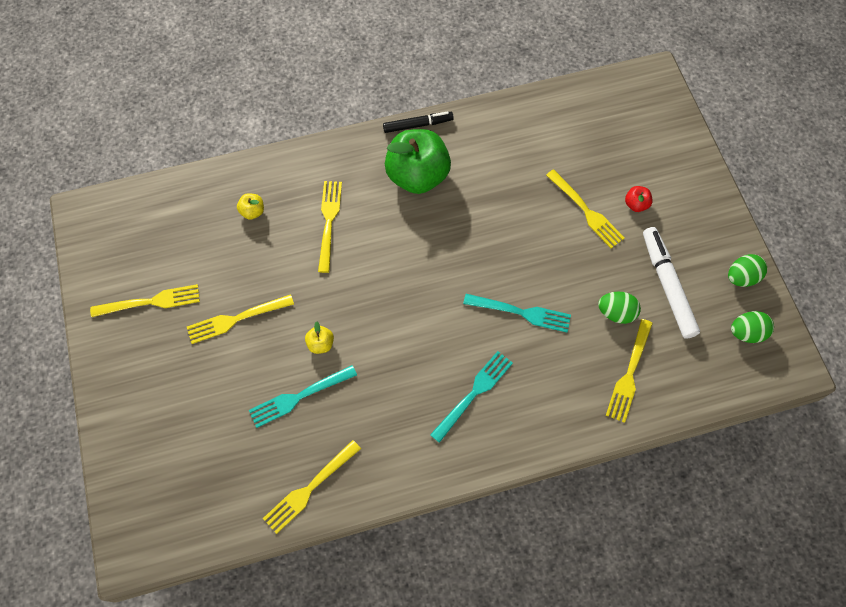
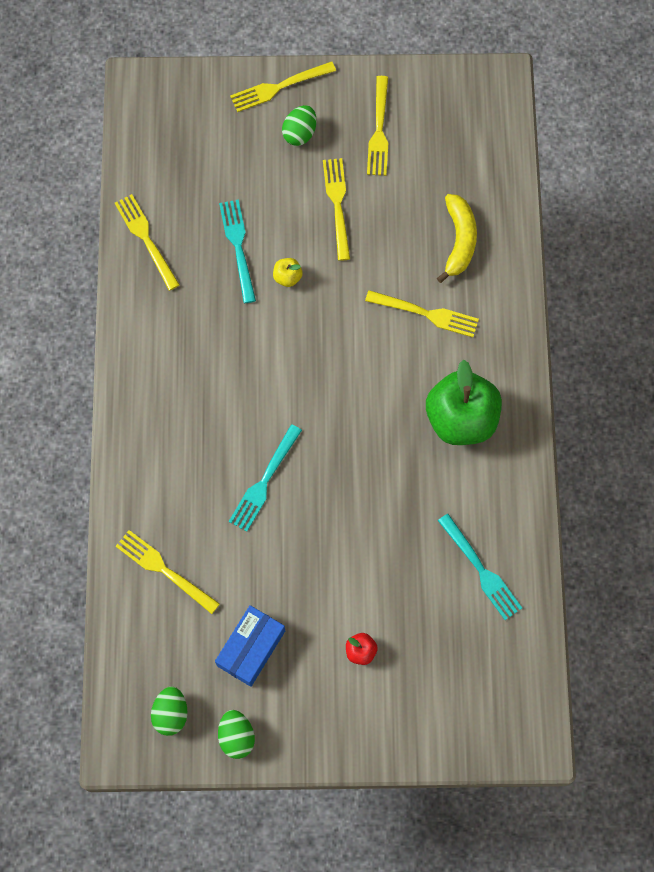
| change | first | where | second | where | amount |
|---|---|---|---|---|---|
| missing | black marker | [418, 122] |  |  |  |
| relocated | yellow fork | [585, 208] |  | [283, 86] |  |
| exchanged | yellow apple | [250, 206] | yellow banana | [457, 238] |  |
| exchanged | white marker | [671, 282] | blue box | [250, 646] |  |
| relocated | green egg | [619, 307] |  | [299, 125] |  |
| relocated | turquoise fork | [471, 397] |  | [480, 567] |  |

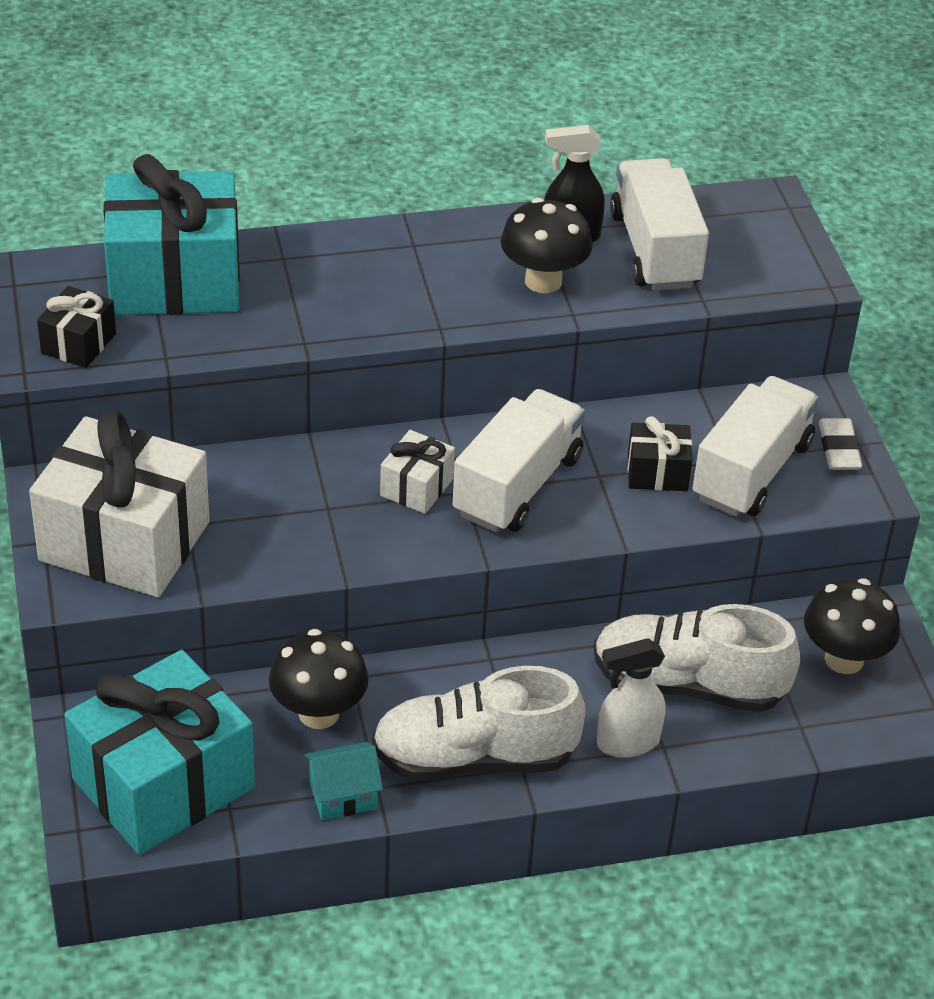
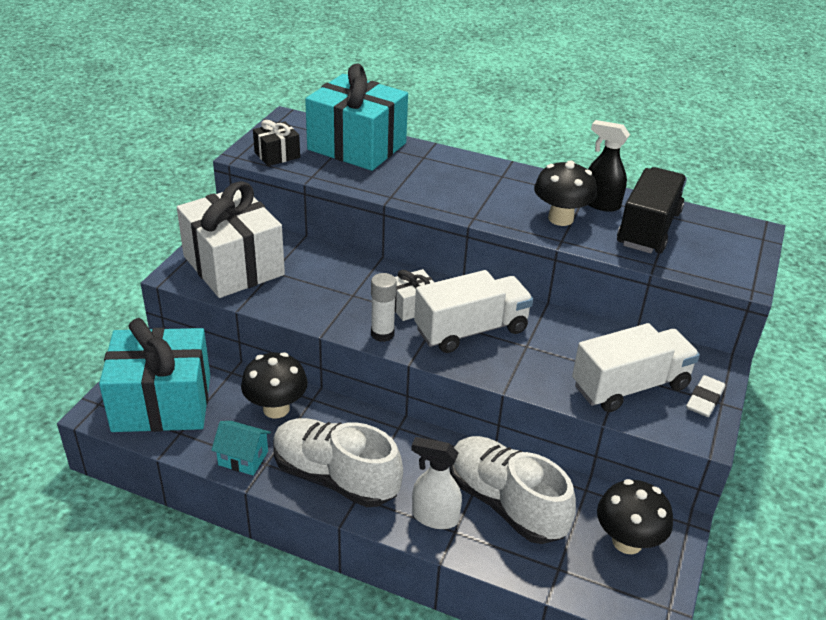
| change | first | where | second | where | amount |
|---|---|---|---|---|---|
| colour | white truck | [659, 224] | black truck | [652, 210] |  |
| missing | black gift | [660, 453] |  |  |  |
| appeared |  |  | white glue stick | [384, 307] |  |

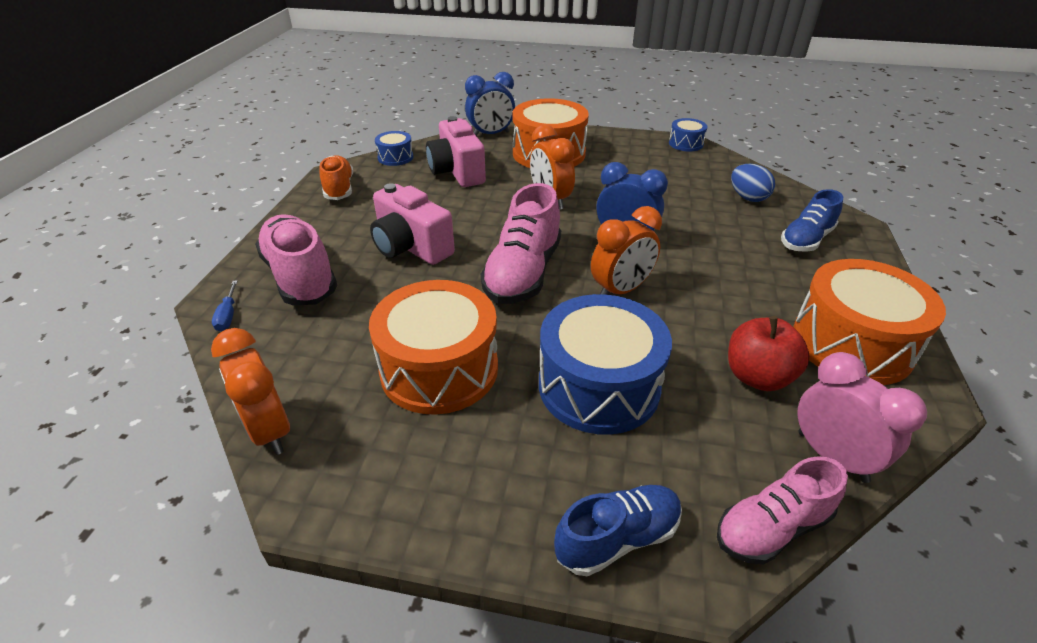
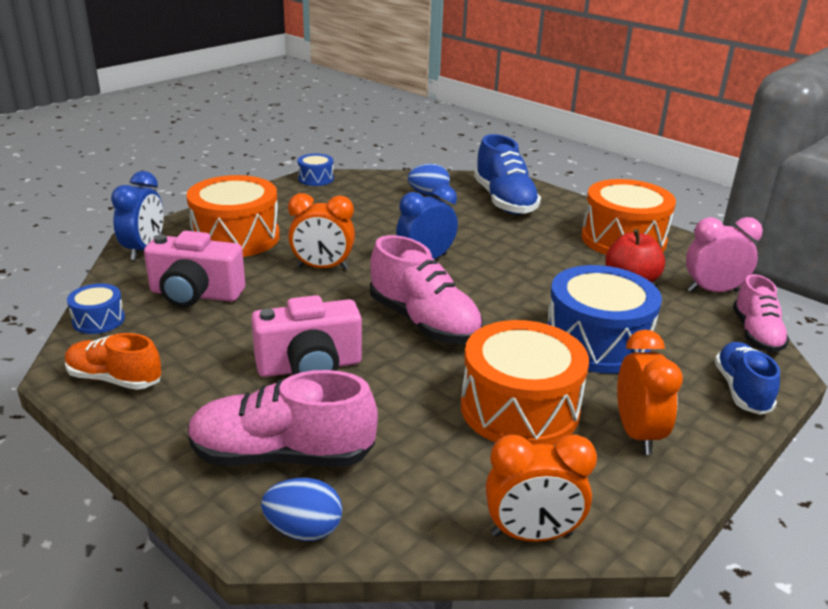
| change | first | where | second | where | amount |
|---|---|---|---|---|---|
| size | blue shoe | [812, 220] |  | [507, 174] | x1.55 |
| relocated | orange clock | [626, 250] |  | [650, 392] |  |
| exchanged | blue screwdriver | [225, 305] | blue egg | [301, 509] |  |

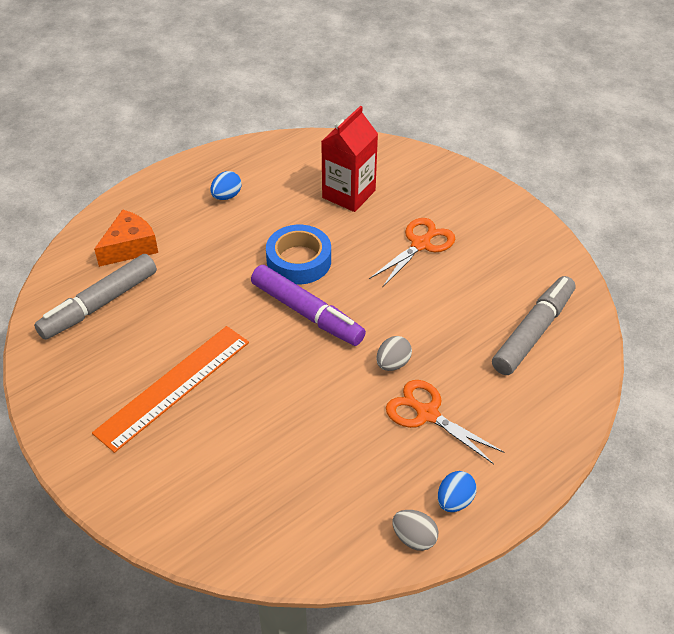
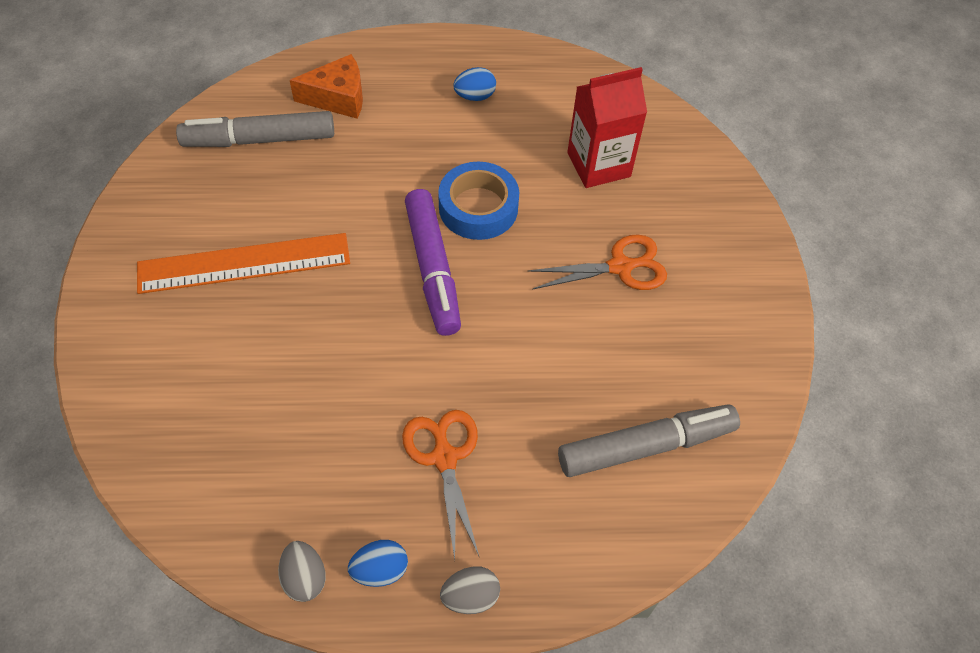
| change | first | where | second | where | amount |
|---|---|---|---|---|---|
| relocated | grey egg | [394, 353] |  | [470, 590] |  |

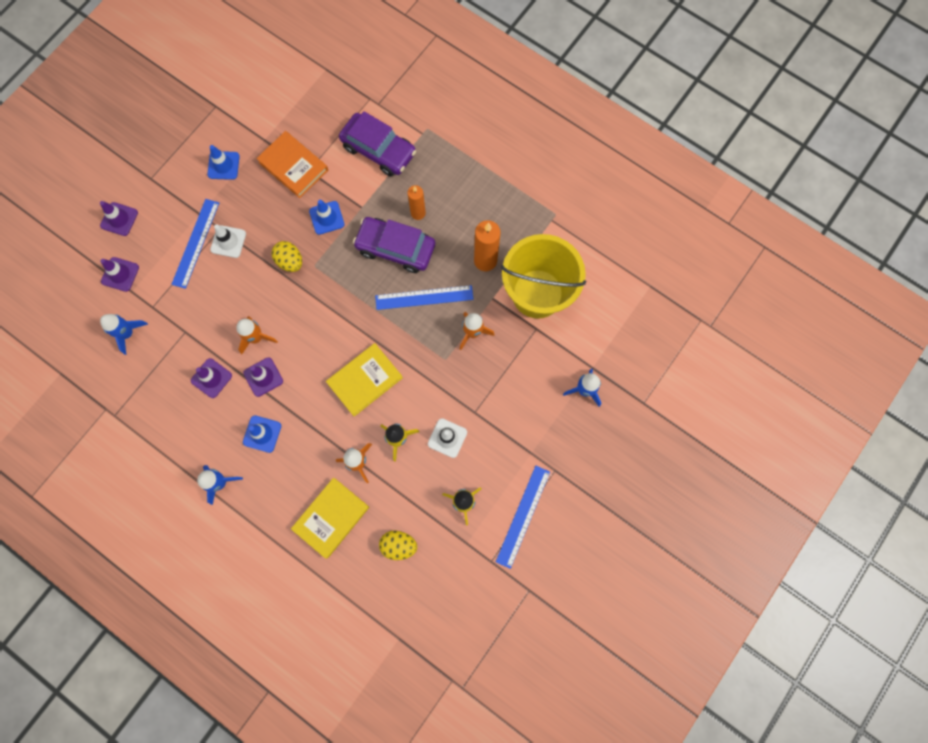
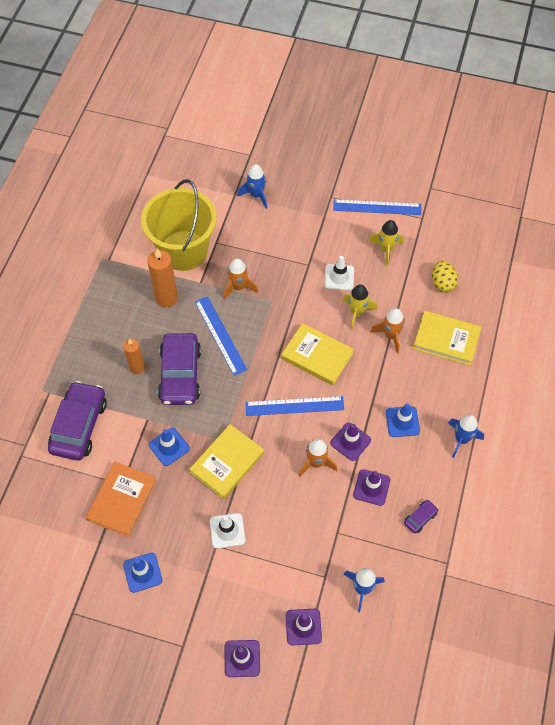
| change | first | where | second | where | amount |
|---|---|---|---|---|---|
| relocated | blue ruler | [195, 244] |  | [294, 406] |  |
| exchanged | yellow egg | [287, 256] | yellow book | [226, 461] |  |
| appeared |  |  | purple car | [421, 516] |  |

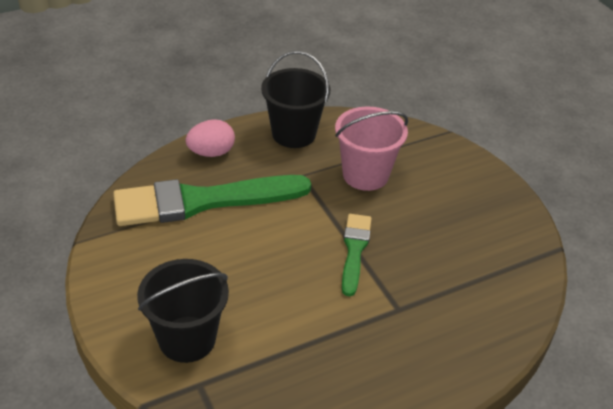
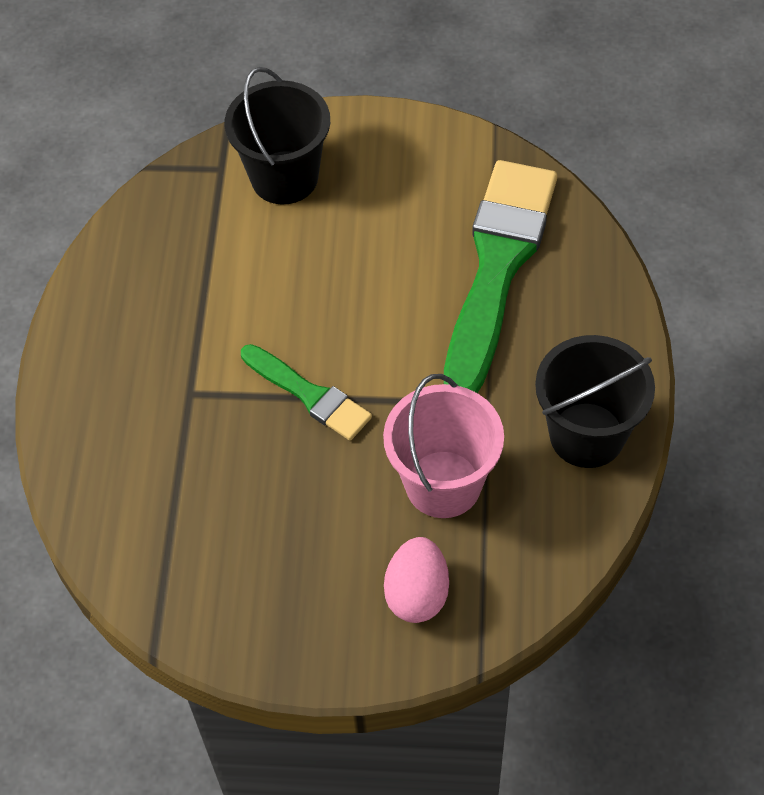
| change | first | where | second | where | amount |
|---|---|---|---|---|---|
| relocated | pink egg | [210, 138] |  | [416, 580] |  |

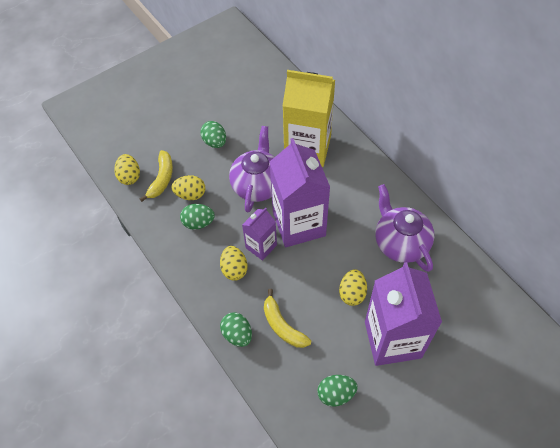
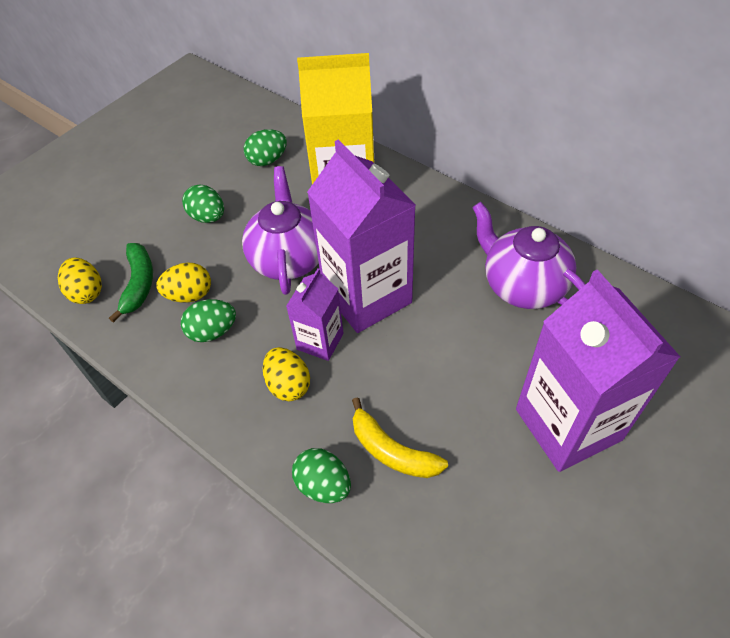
| change | first | where | second | where | amount |
|---|---|---|---|---|---|
| colour | yellow banana | [156, 176] | green banana | [131, 283] |  |
| missing | yellow egg | [353, 287] |  |  |  |
| relocated | green egg | [337, 391] |  | [265, 147] |  |

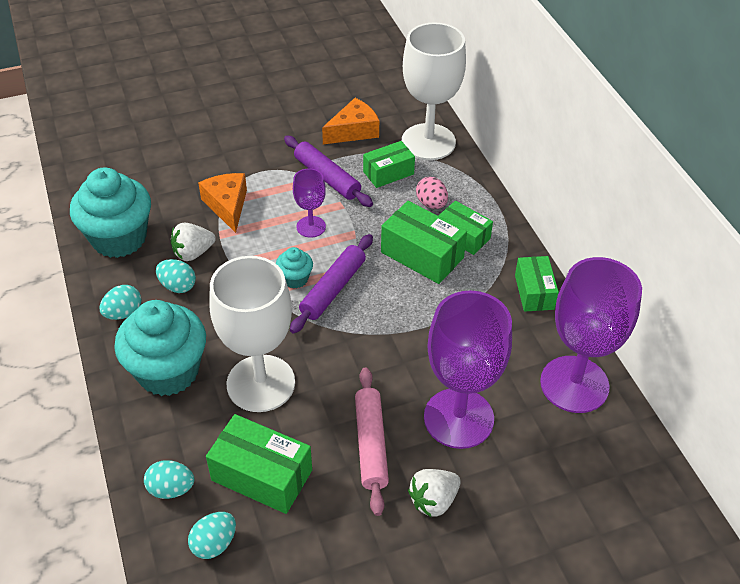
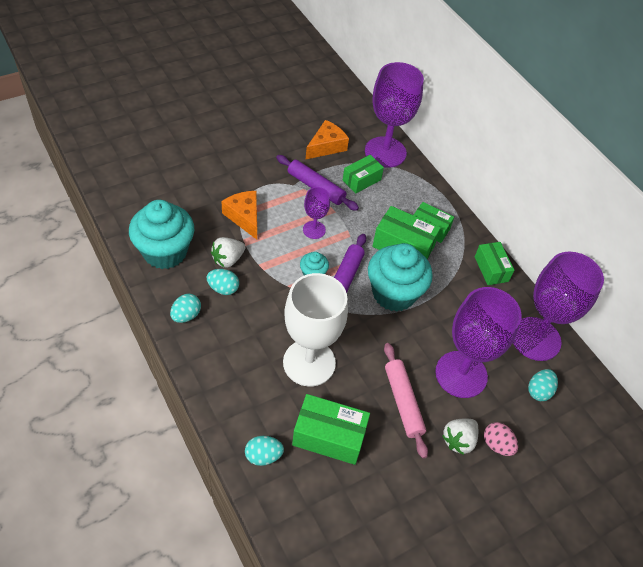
| change | first | where | second | where | amount |
|---|---|---|---|---|---|
| colour | white goblet | [434, 91] | purple goblet | [394, 114] |  |
| relocated | pink egg | [432, 193] |  | [501, 439] |  |
| relocated | turquoise cupcake | [160, 348] |  | [400, 277] |  |
| relocated | turquoise egg | [212, 535] |  | [543, 385] |  |

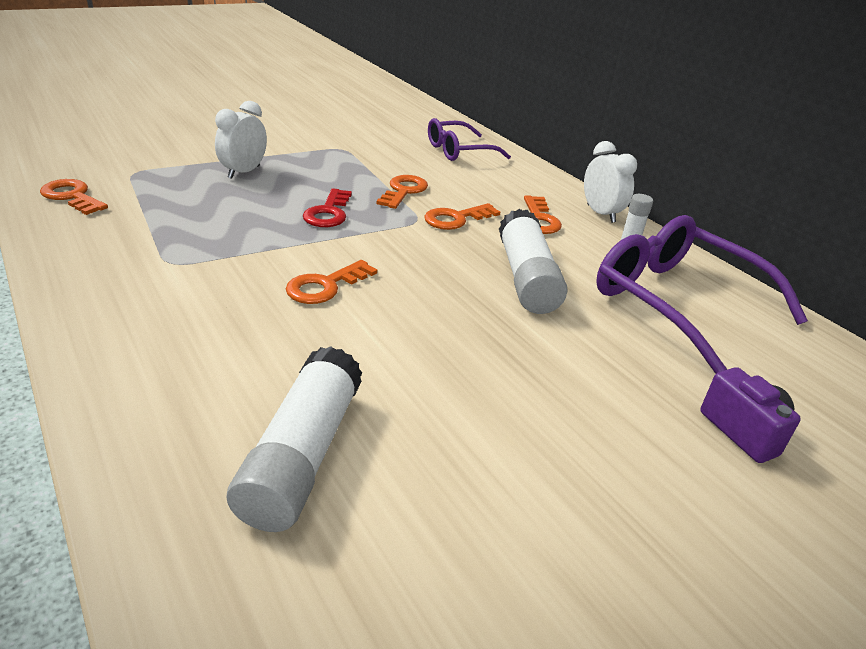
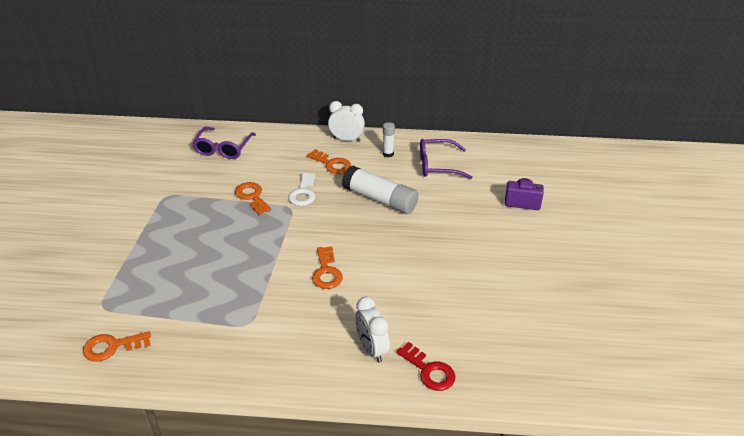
| change | first | where | second | where | amount |
|---|---|---|---|---|---|
| relocated | white clock | [241, 140] |  | [372, 330] |  |
| relocated | red key | [327, 207] |  | [426, 366] |  |
| colour | orange key | [462, 216] | white key | [302, 189] |  |
| size | purple glasses | [702, 294] |  | [446, 159] | x0.61 |
| missing | white glue stick | [294, 439] |  |  |  |

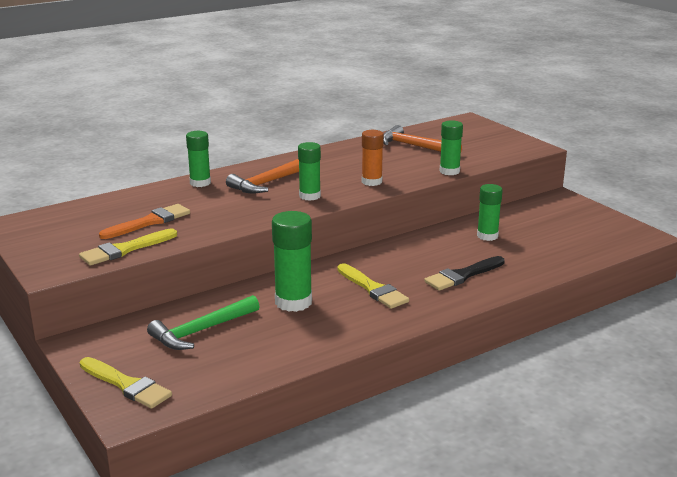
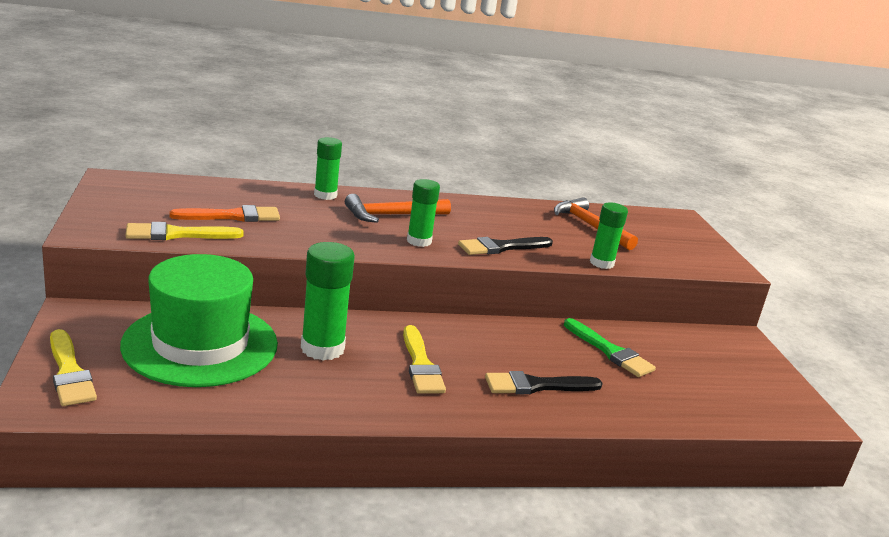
| change | first | where | second | where | amount |
|---|---|---|---|---|---|
| exchanged | orange glue stick | [373, 158] | black brush | [505, 246] |  |
| exchanged | green glue stick | [490, 212] | green brush | [610, 347] |  |
| exchanged | green hammer | [203, 322] | green hat | [199, 320] |  |

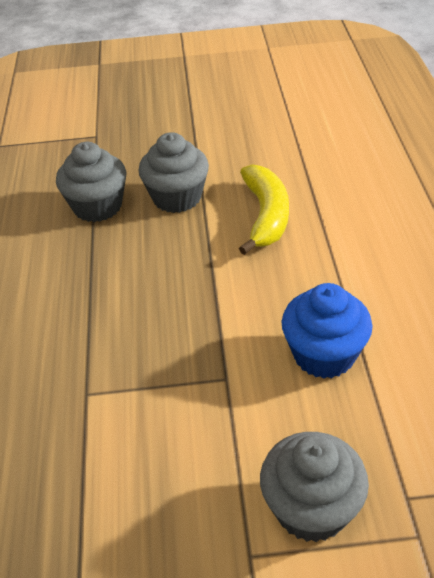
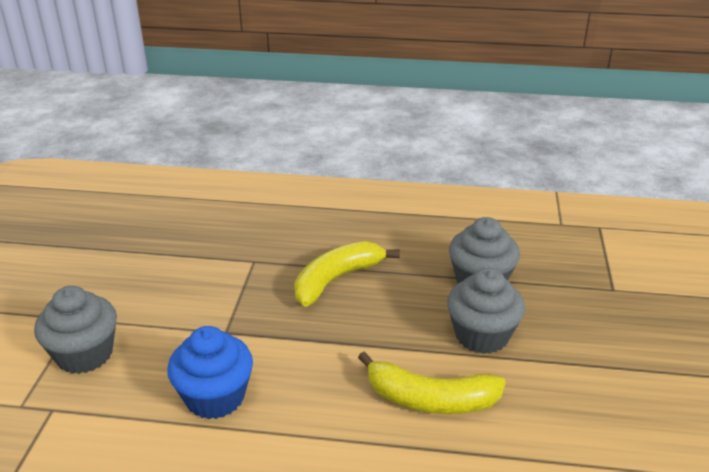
| change | first | where | second | where | amount |
|---|---|---|---|---|---|
| appeared |  |  | yellow banana | [347, 274] |  |

